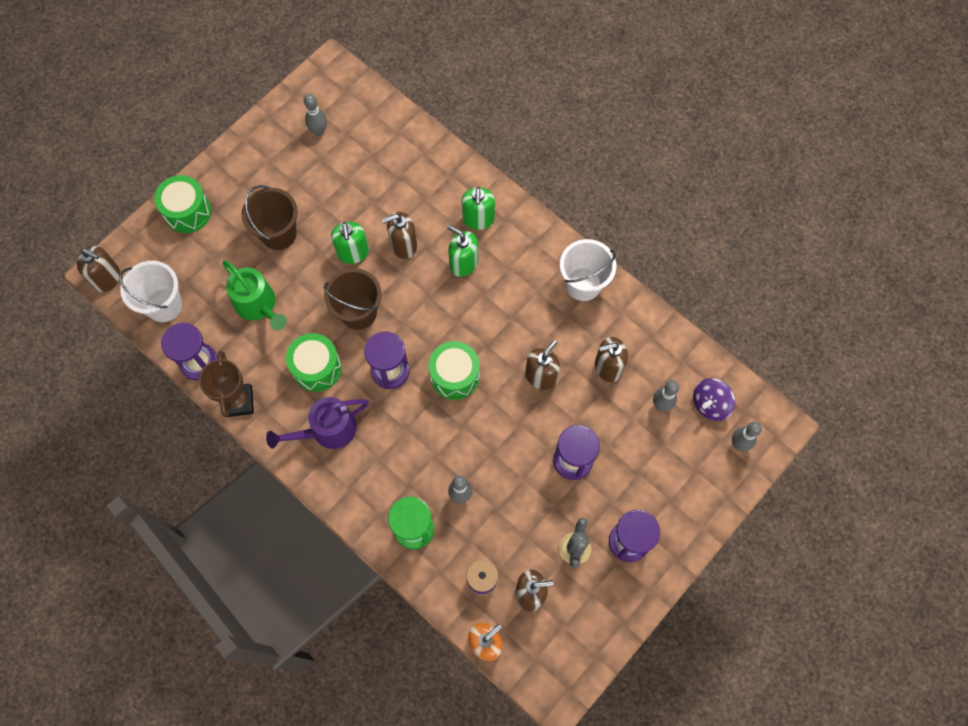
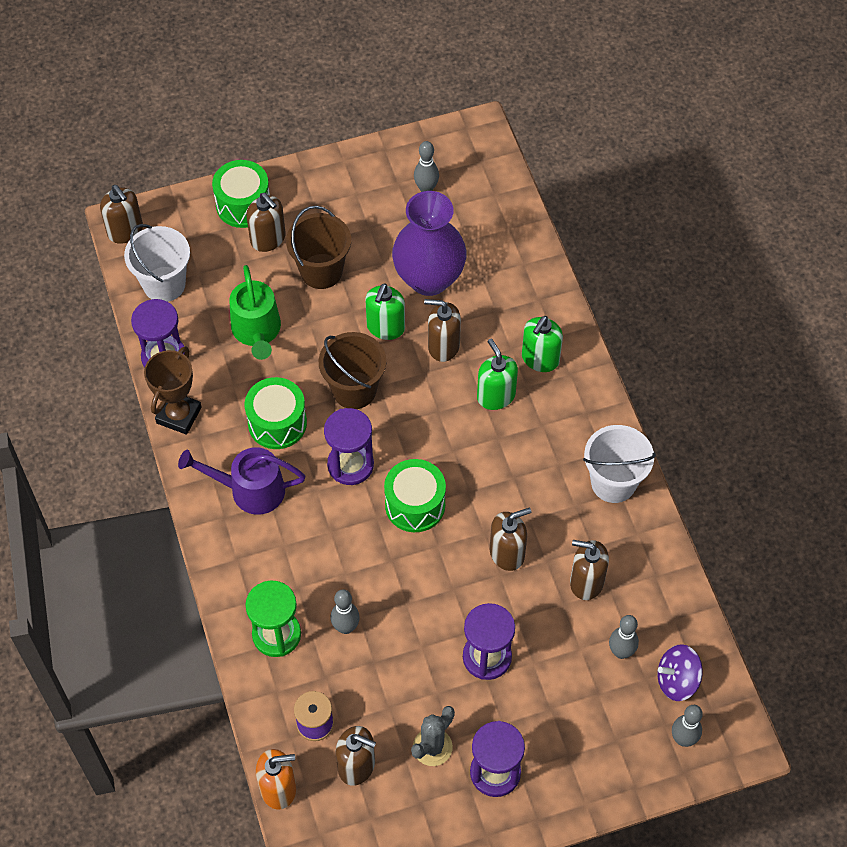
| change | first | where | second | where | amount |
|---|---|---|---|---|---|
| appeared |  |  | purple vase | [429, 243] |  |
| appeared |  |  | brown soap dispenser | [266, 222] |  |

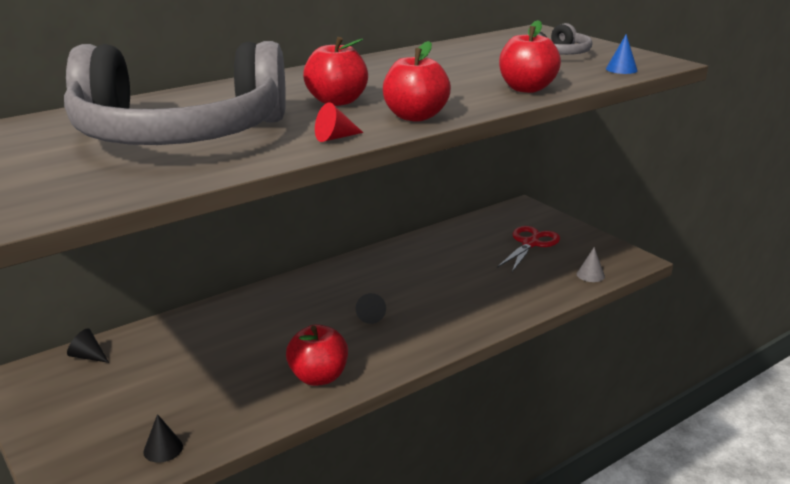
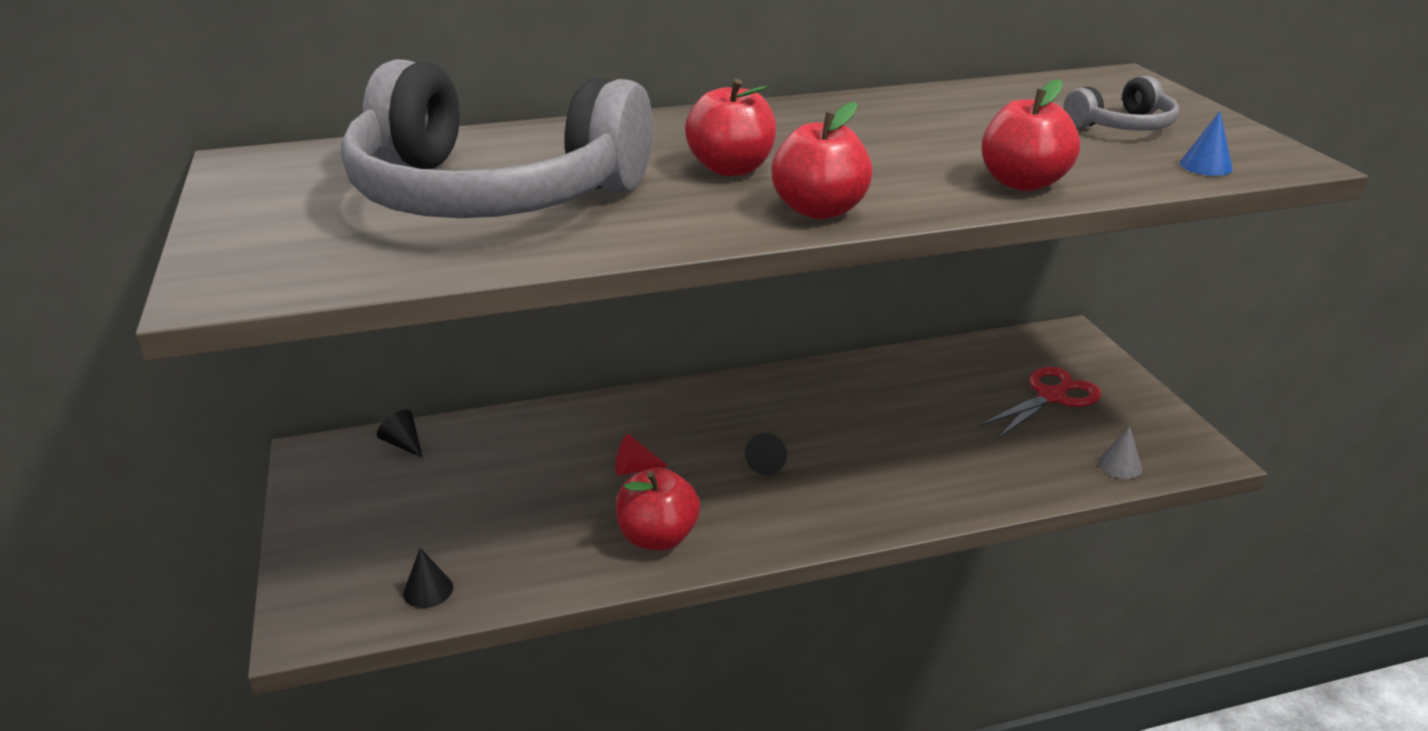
| change | first | where | second | where | amount |
|---|---|---|---|---|---|
| relocated | red cone | [339, 122] |  | [642, 455] |  |

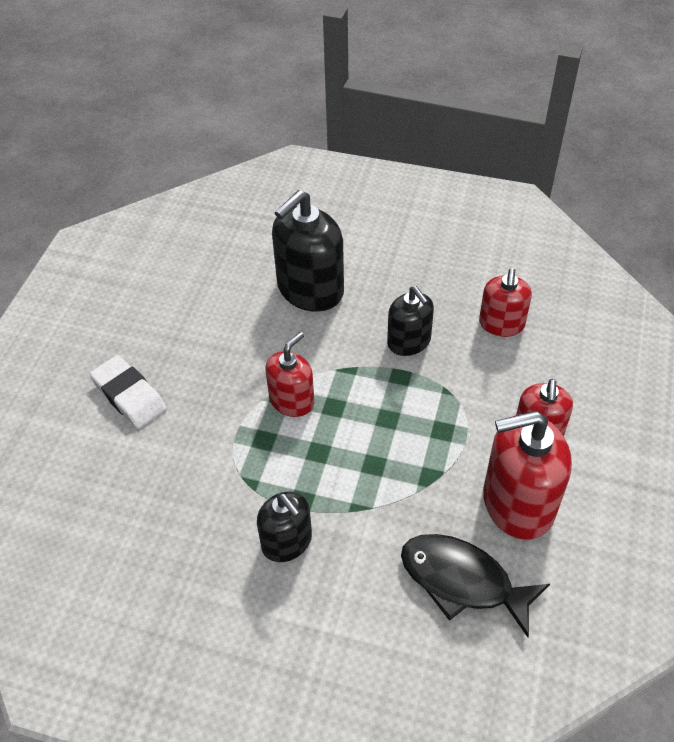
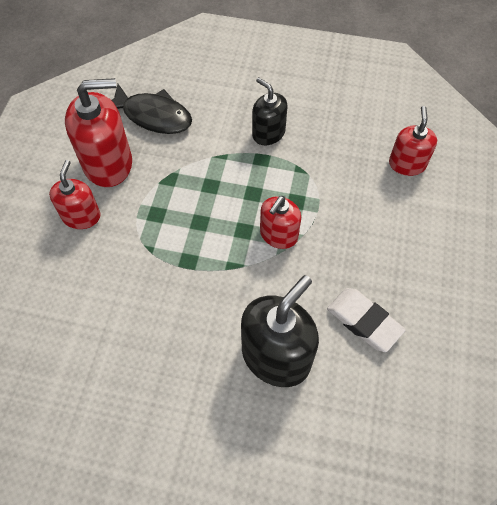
| change | first | where | second | where | amount |
|---|---|---|---|---|---|
| relocated | red soap dispenser | [505, 302] |  | [413, 141] |  |
| missing | black soap dispenser | [410, 321] |  |  |  |
| relocated | white eraser | [128, 392] |  | [366, 320] |  |

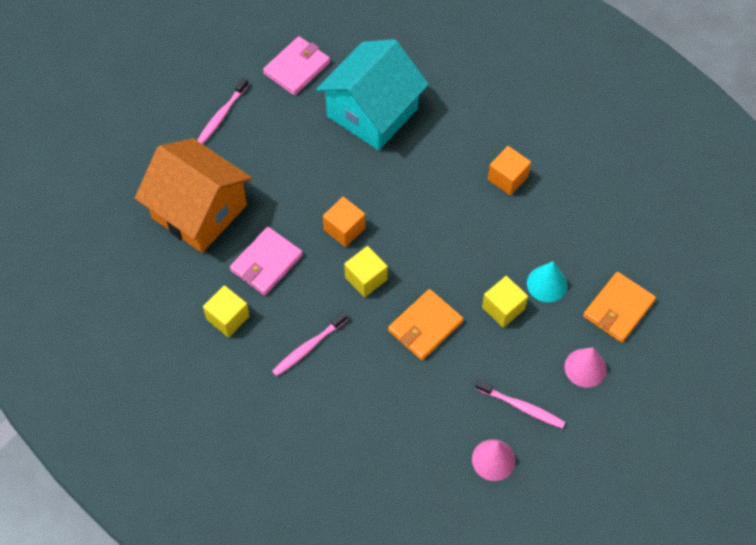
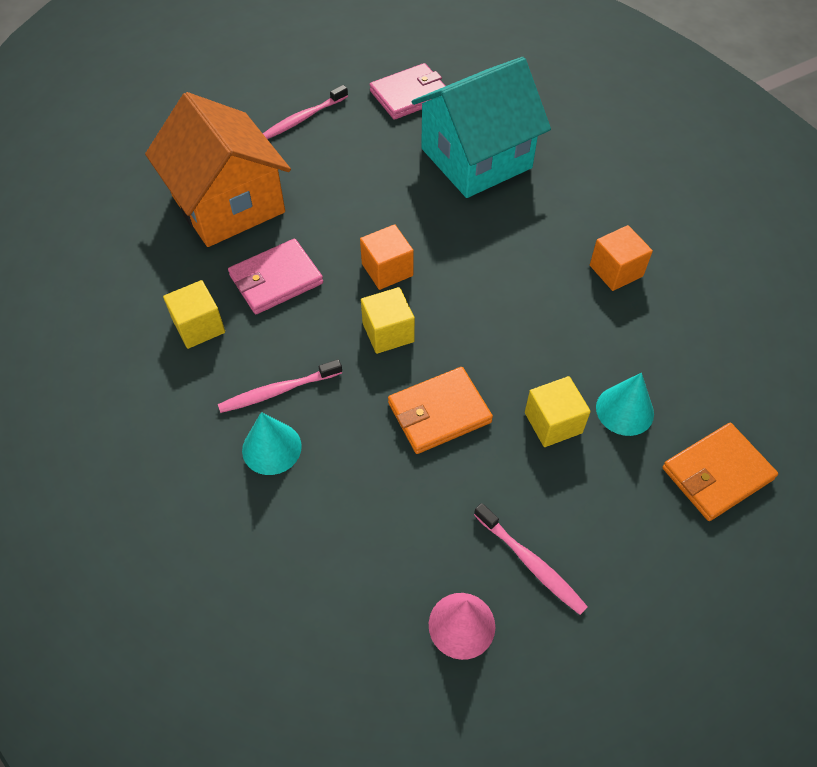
| change | first | where | second | where | amount |
|---|---|---|---|---|---|
| missing | pink cone | [585, 367] |  |  |  |
| appeared |  |  | turquoise cone | [272, 443] |  |

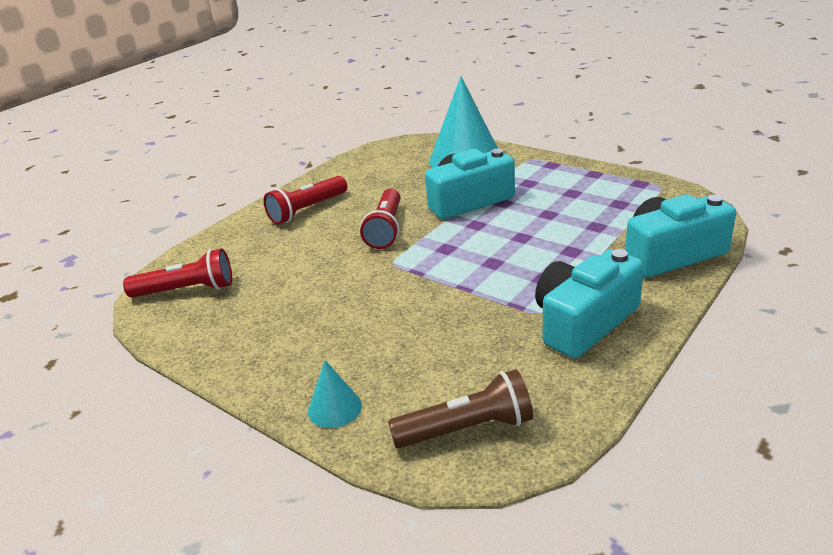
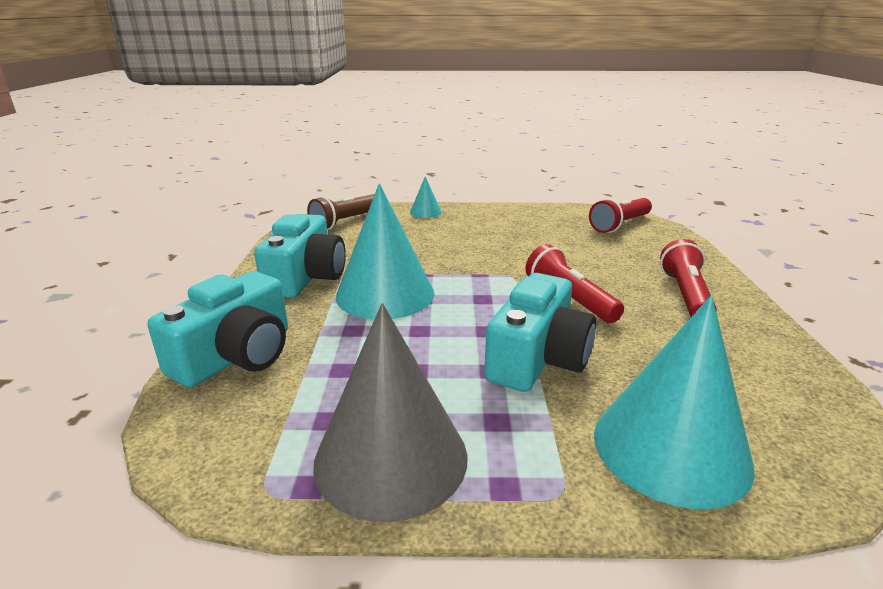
| change | first | where | second | where | amount |
|---|---|---|---|---|---|
| appeared |  |  | turquoise cone | [385, 251] |  |
| appeared |  |  | grey cone | [390, 412] |  |

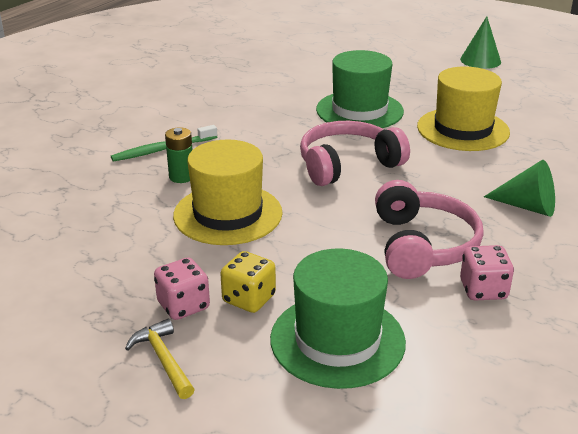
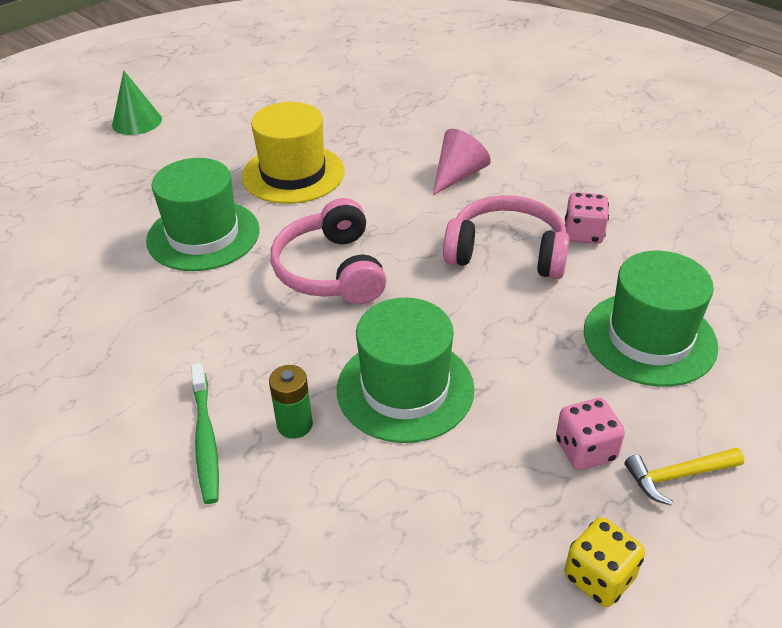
| change | first | where | second | where | amount |
|---|---|---|---|---|---|
| colour | yellow hat | [228, 192] | green hat | [405, 370] |  |
| colour | green cone | [519, 188] | pink cone | [462, 162] |  |
| relocated | yellow dice | [248, 282] |  | [604, 562] |  |

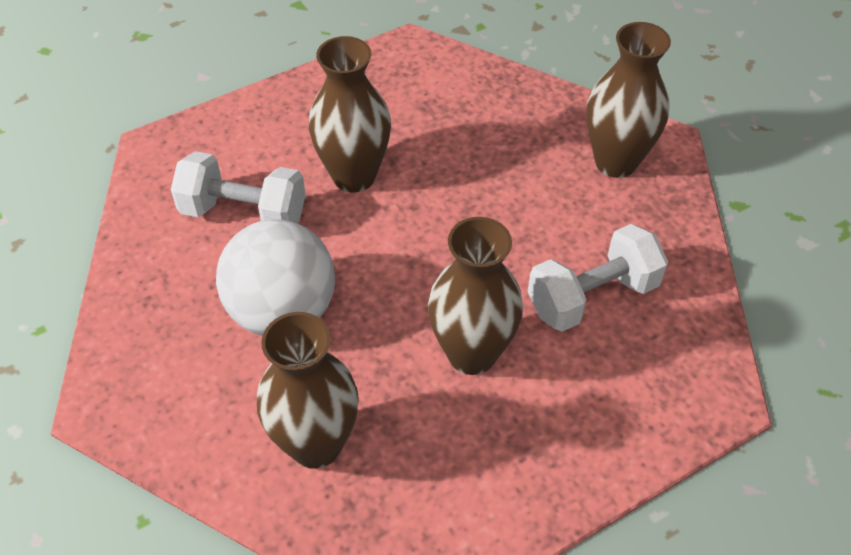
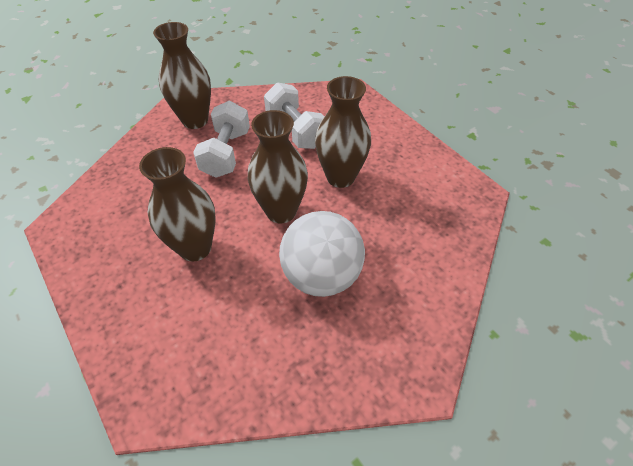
| change | first | where | second | where | amount |
|---|---|---|---|---|---|
| relocated | white dumbbell | [238, 187] |  | [221, 139] |  |
| relocated | brown vase | [308, 390] |  | [278, 166] |  |

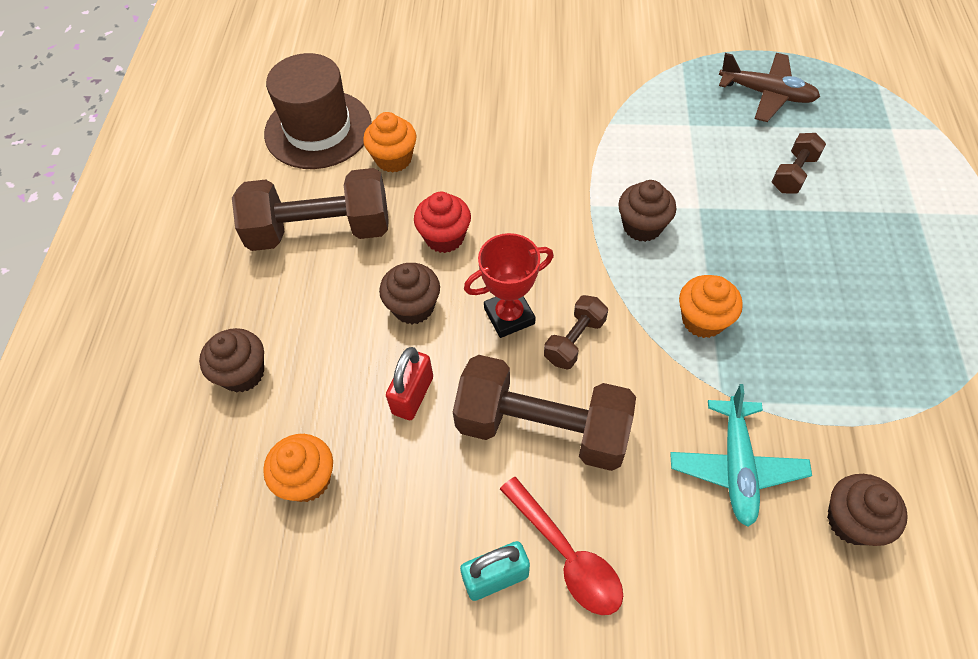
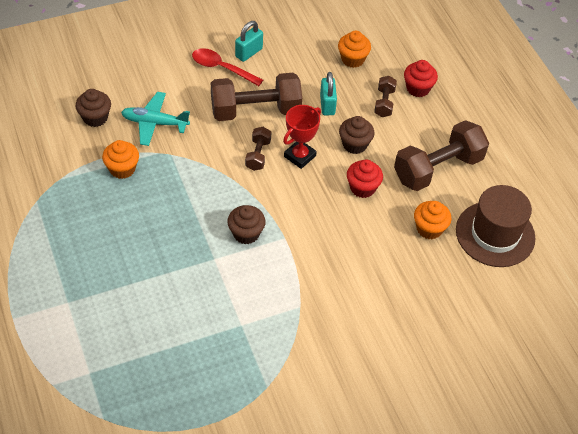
| change | first | where | second | where | amount |
|---|---|---|---|---|---|
| missing | brown plane | [769, 87] |  |  |  |
| relocated | brown dumbbell | [799, 163] |  | [385, 96] |  |
| relocated | orange cupcake | [711, 306] |  | [120, 159] |  |
| colour | brown cupcake | [231, 360] | red cupcake | [421, 78] |  |
| colour | red padlock | [409, 383] | turquoise padlock | [328, 93] |  |
| spun | turquoise plane | [741, 455] |  | [155, 119] | 60 degrees counterclockwise |

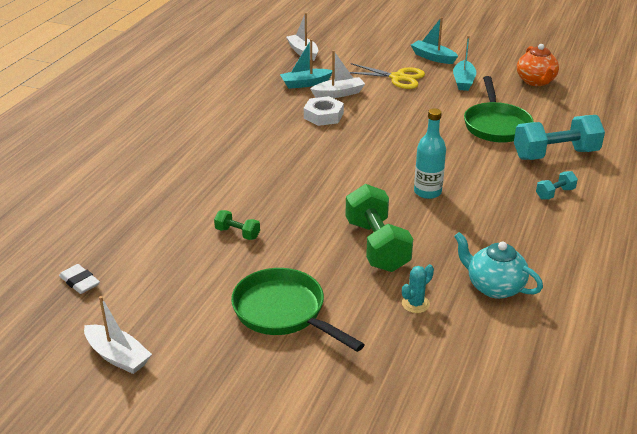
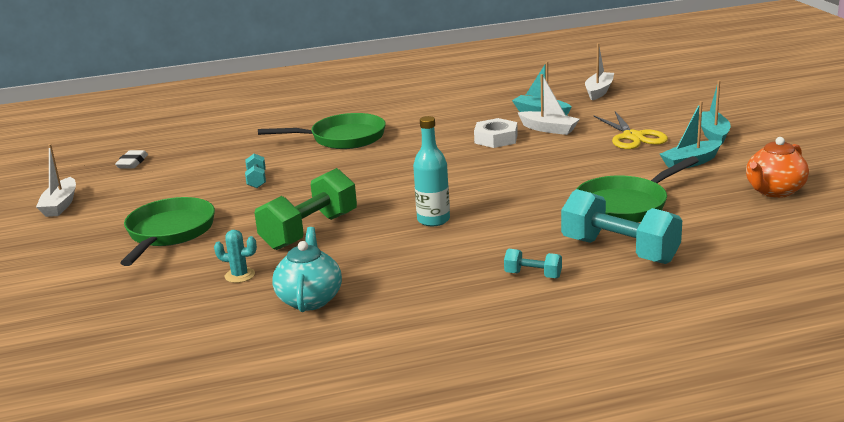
| change | first | where | second | where | amount |
|---|---|---|---|---|---|
| colour | green dumbbell | [237, 225] | turquoise dumbbell | [255, 171] |  |
| appeared |  |  | green pan | [322, 131] |  |

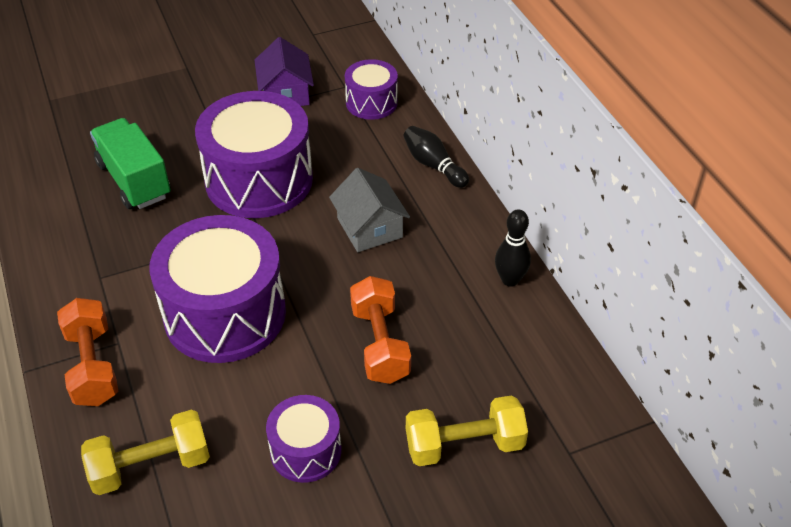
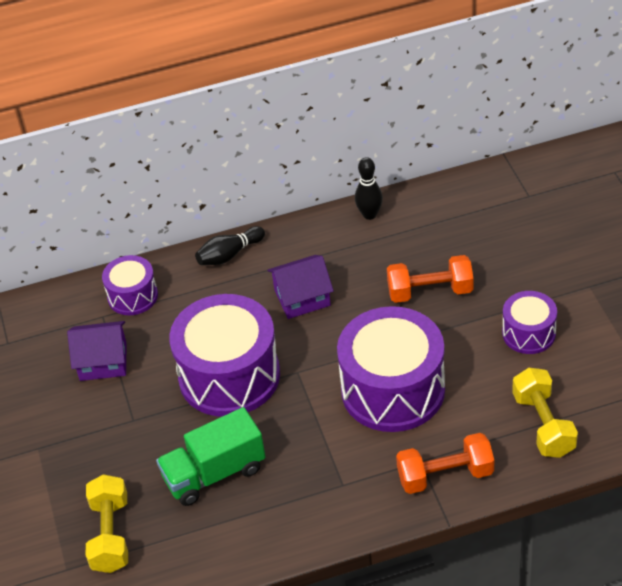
| change | first | where | second | where | amount |
|---|---|---|---|---|---|
| colour | grey house | [369, 210] | purple house | [300, 287] |  |
| relocated | yellow dumbbell | [467, 430] |  | [107, 523] |  |

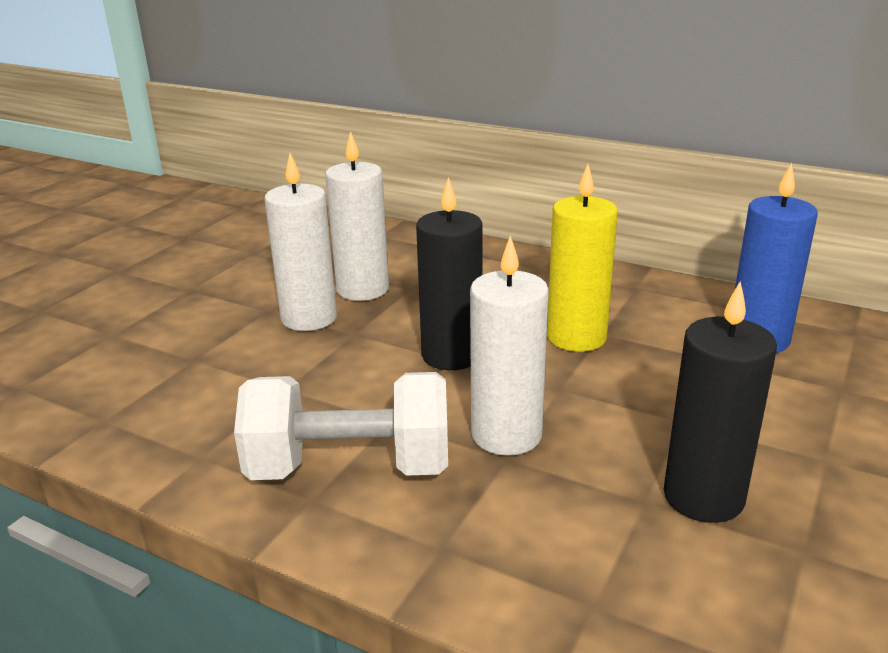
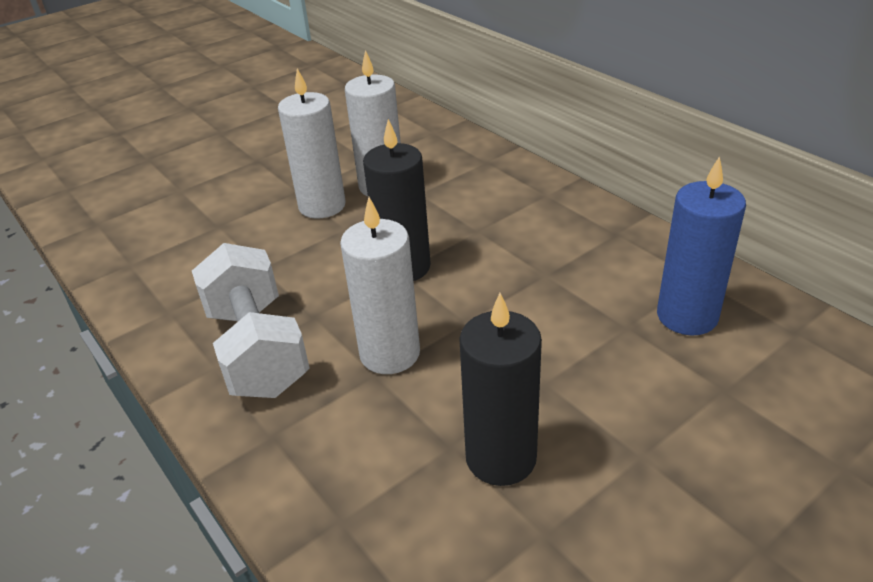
| change | first | where | second | where | amount |
|---|---|---|---|---|---|
| missing | yellow candle | [582, 258] |  |  |  |
| spun | white dumbbell | [341, 426] |  | [251, 320] | 45 degrees clockwise |

